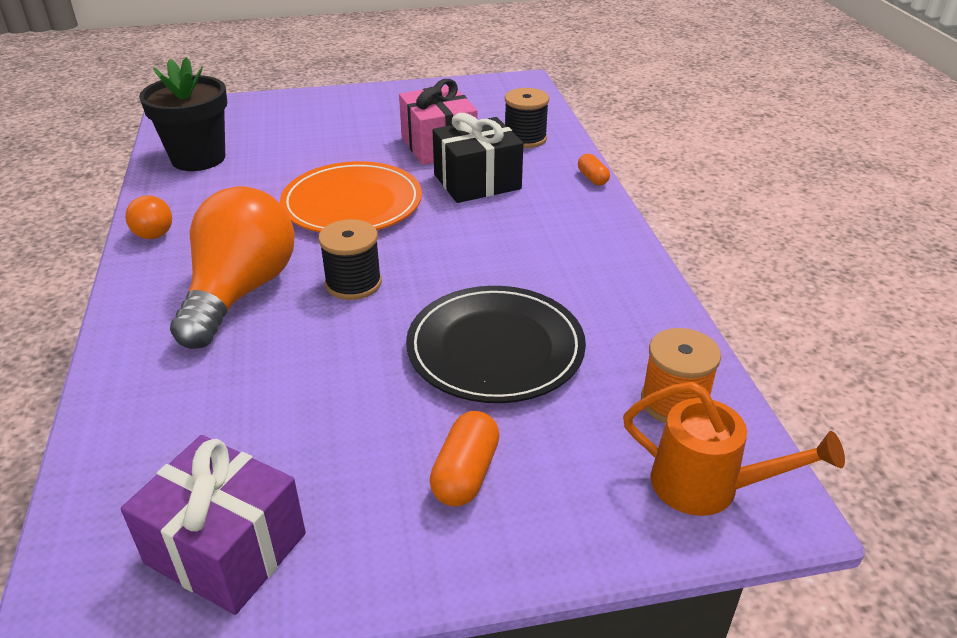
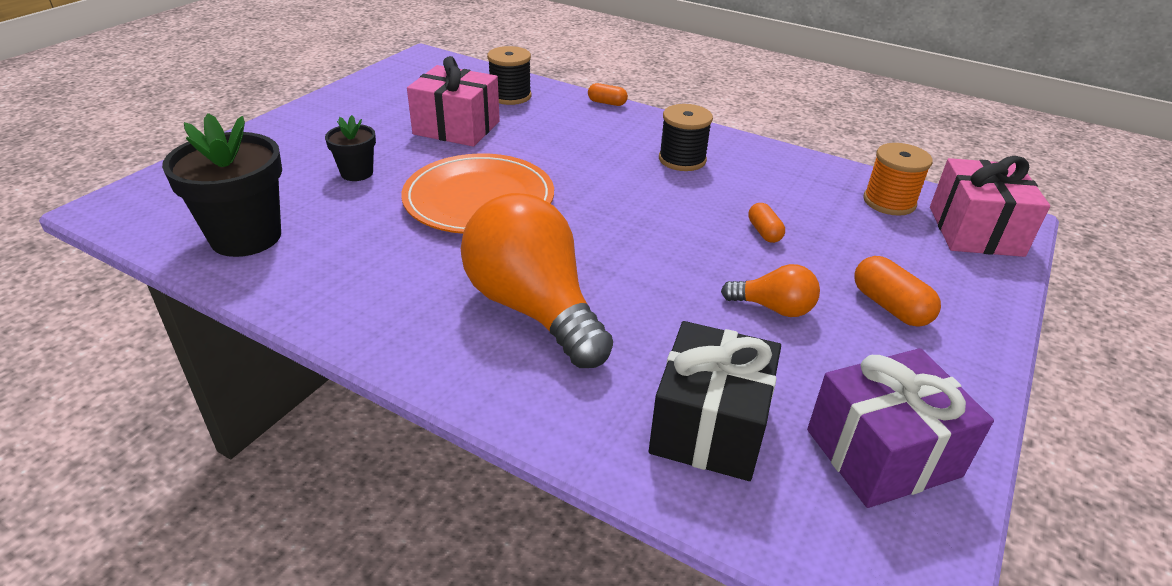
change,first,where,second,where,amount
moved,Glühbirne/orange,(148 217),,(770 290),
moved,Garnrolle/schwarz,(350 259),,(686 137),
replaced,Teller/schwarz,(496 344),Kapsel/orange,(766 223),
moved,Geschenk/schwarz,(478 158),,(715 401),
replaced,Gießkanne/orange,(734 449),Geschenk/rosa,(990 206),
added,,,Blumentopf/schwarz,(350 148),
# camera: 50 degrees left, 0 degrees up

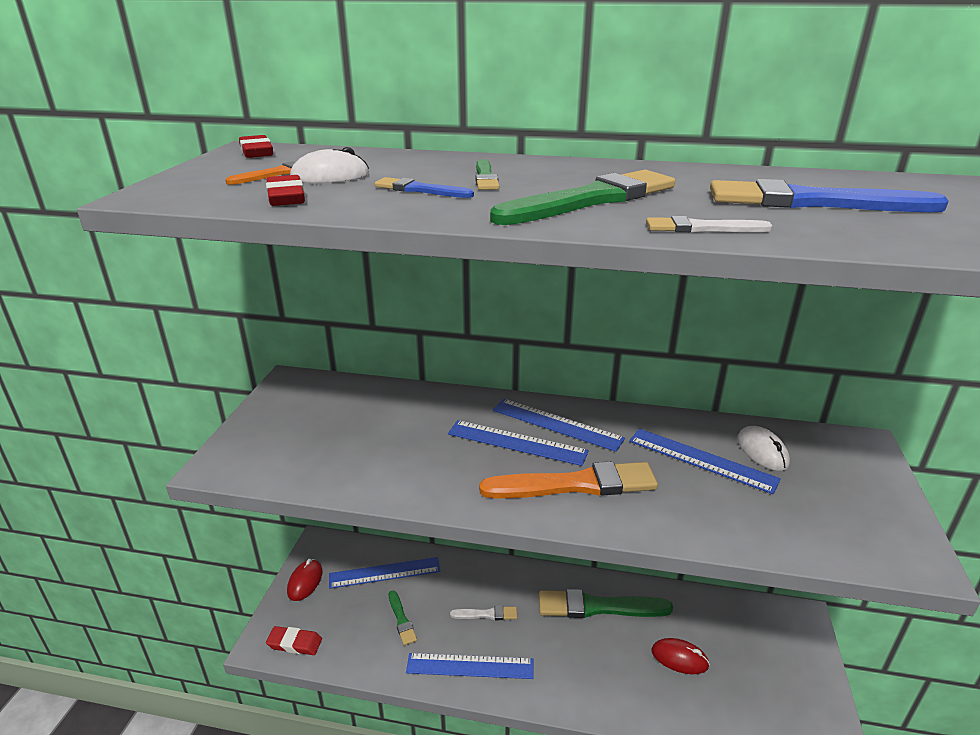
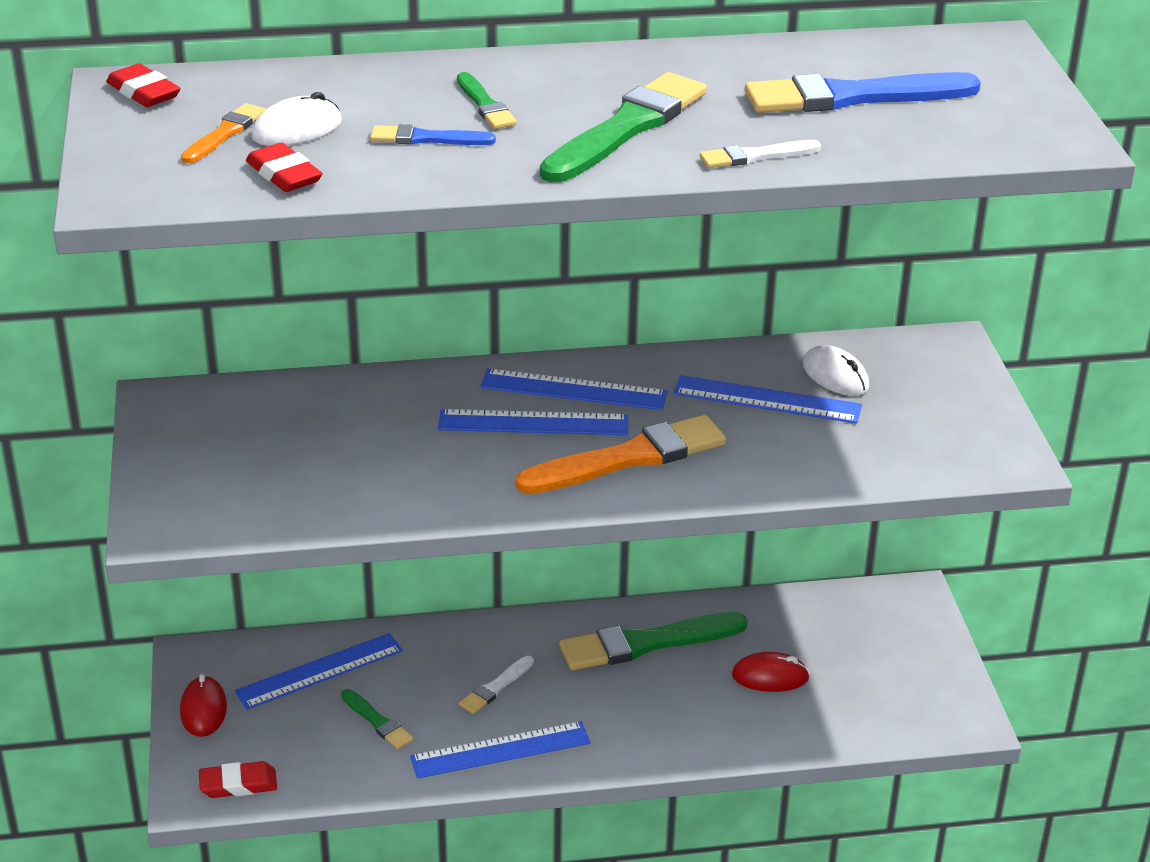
change,first,where,second,where,amount
turned,Pinsel/weiß,(483 613),,(496 685),150 degrees clockwise
# camera: 20 degrees left, 5 degrees up

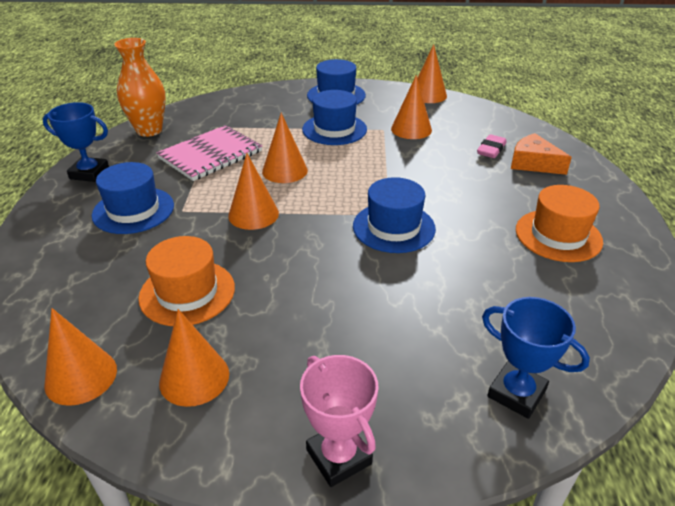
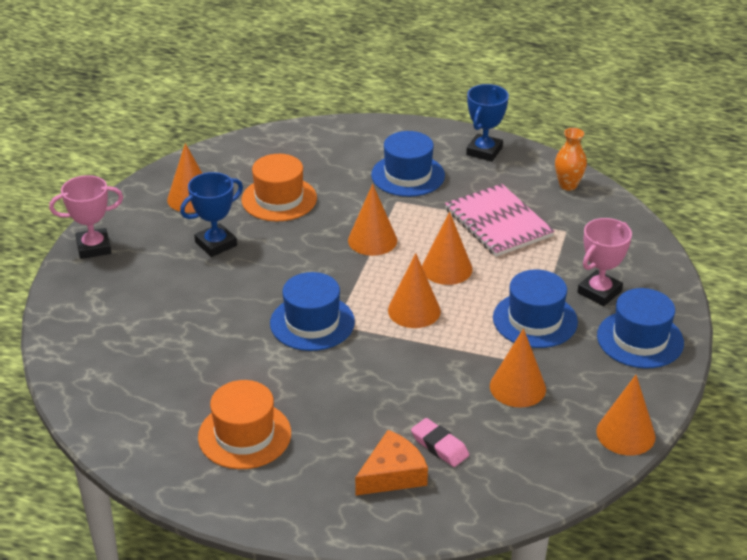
change,first,where,second,where,amount
moved,Kegel/orange,(80 357),,(414 290),
resized,Vase/orange,(140 87),,(571 159),x0.62
moved,Pokal/blau,(536 358),,(211 214),
added,,,Pokal/rosa,(605 262),
# camera: 105 degrees right, 0 degrees up

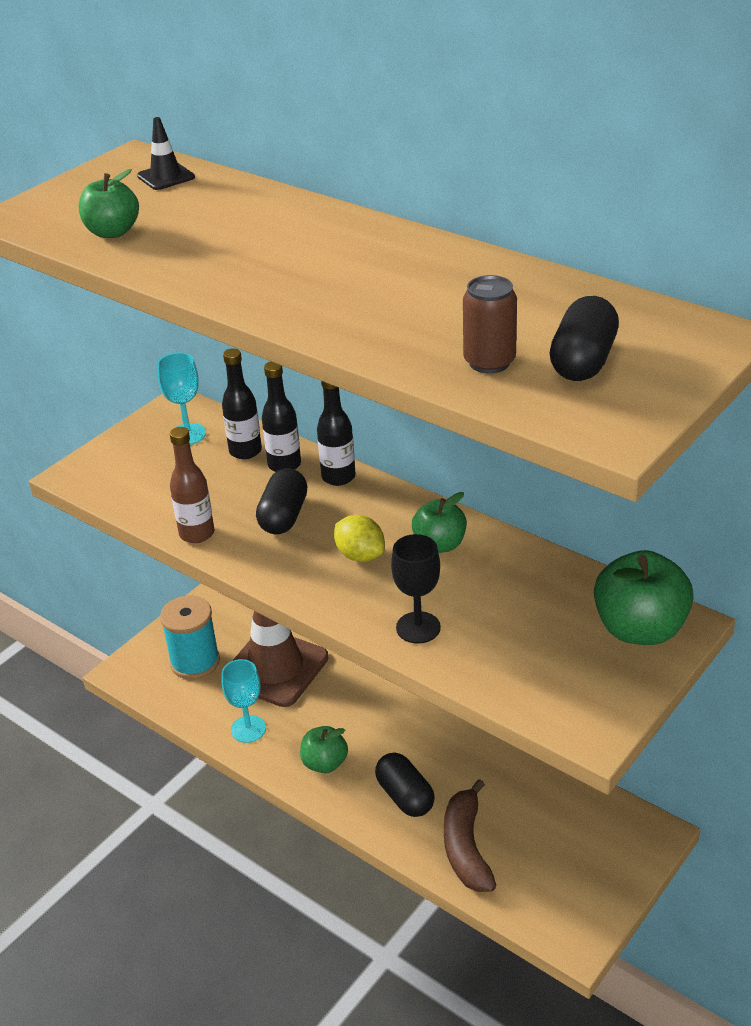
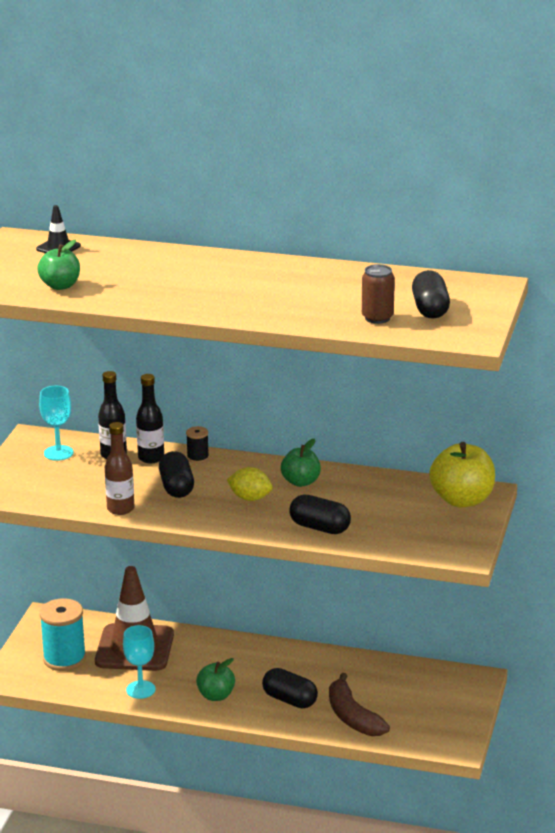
change,first,where,second,where,amount
replaced,Flasche/schwarz,(336 433),Garnrolle/schwarz,(197 444),
replaced,Kelch/schwarz,(416 589),Kapsel/schwarz,(320 514),
recoloured,Apfel/grün,(644 597),Apfel/gelb,(462 474),
# camera: 25 degrees left, 10 degrees down

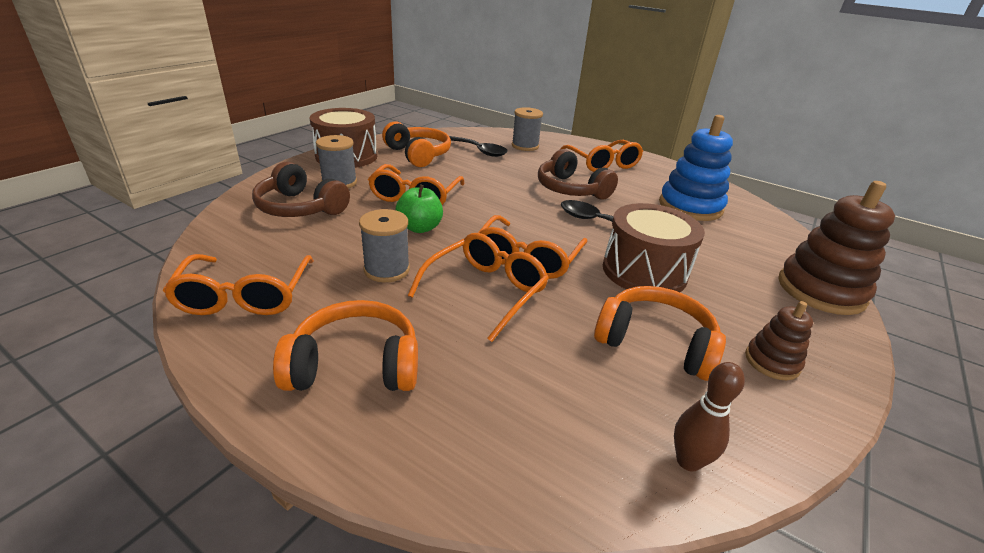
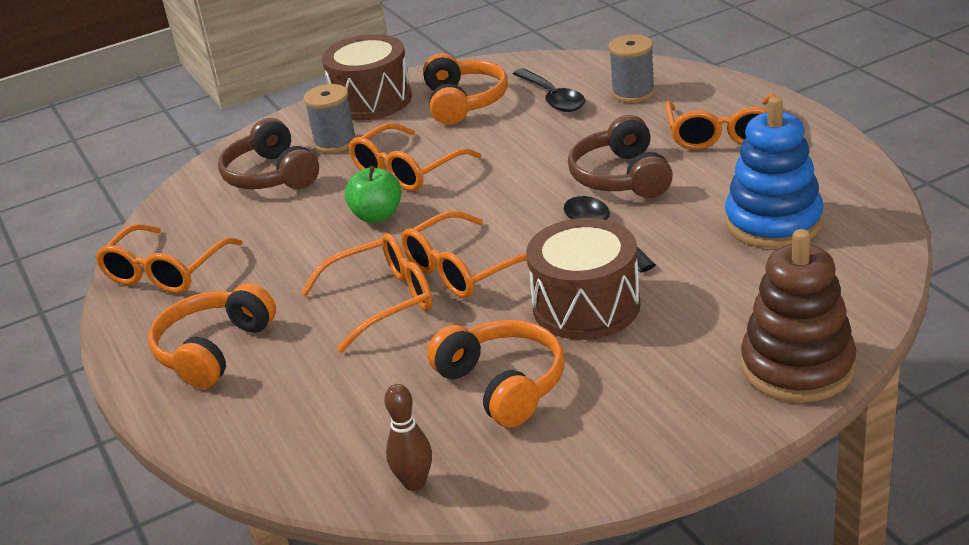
change,first,where,second,where,amount
turned,Kopfhörer/orange,(345 345),,(212 336),90 degrees counterclockwise
removed,Garnrolle/grau,(384 245),,,
removed,Stapelspielzeug/braun,(779 340),,,
# camera: 35 degrees right, 0 degrees up

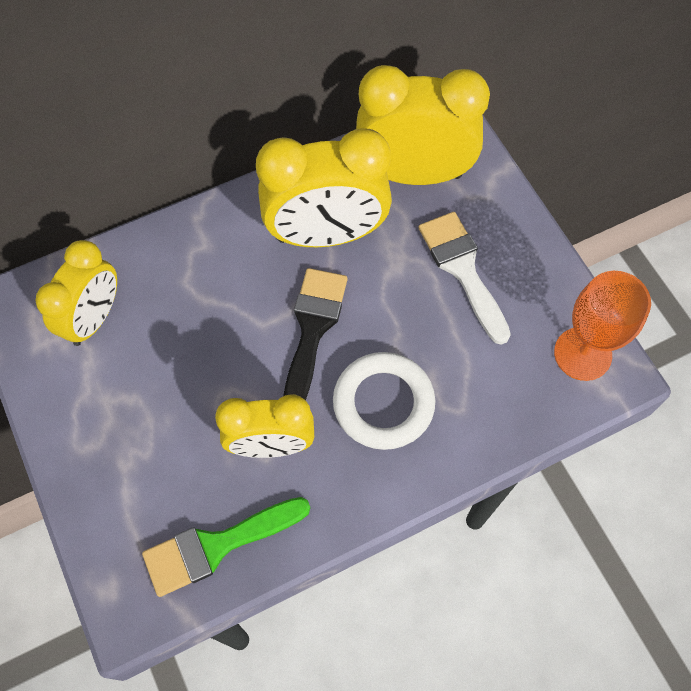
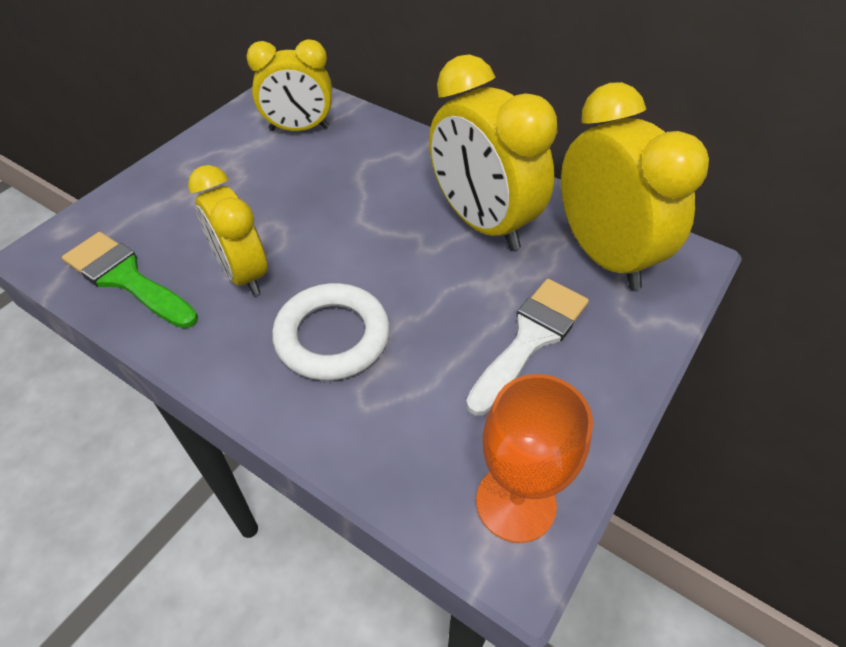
change,first,where,second,where,amount
removed,Pinsel/schwarz,(315 334),,,
# camera: 60 degrees right, 15 degrees down

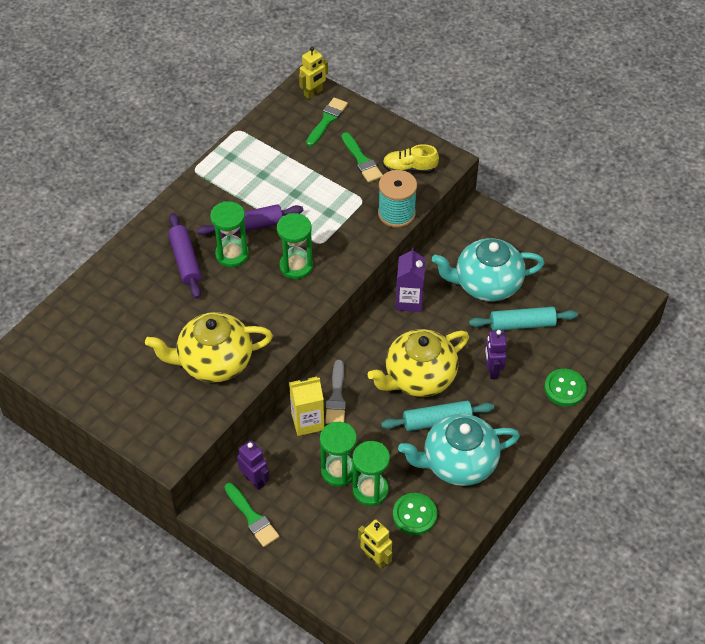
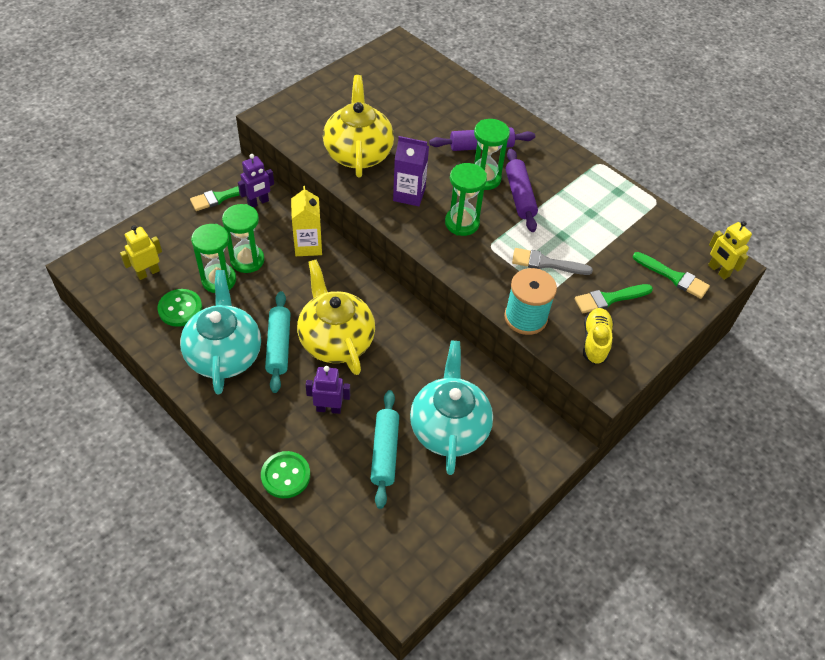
change,first,where,second,where,amount
moved,Pinsel/grau,(335 392),,(552 261),
moved,Getränkekarton/lila,(410 279),,(411 171),
# camera: 95 degrees right, 0 degrees up

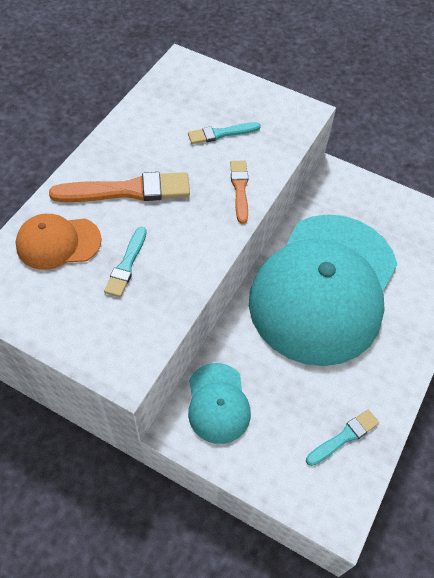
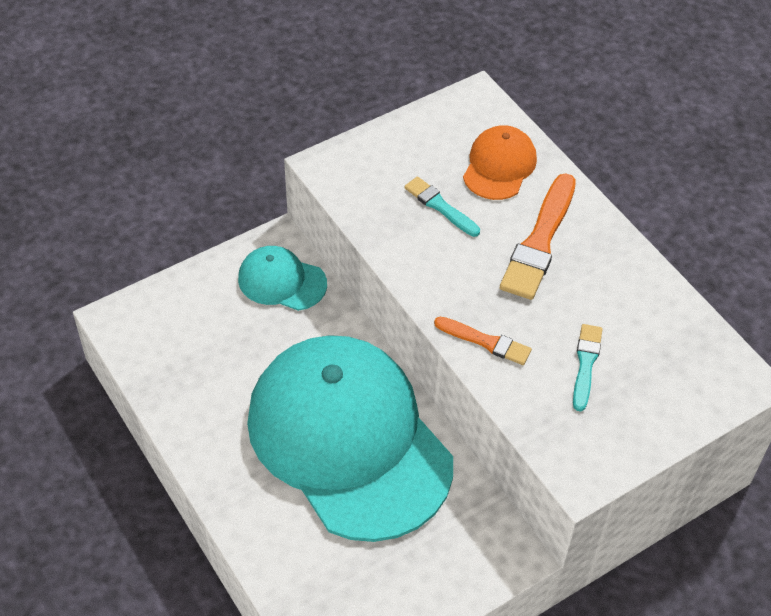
change,first,where,second,where,amount
removed,Pinsel/türkis,(342 438),,,
# camera: 120 degrees right, 5 degrees down

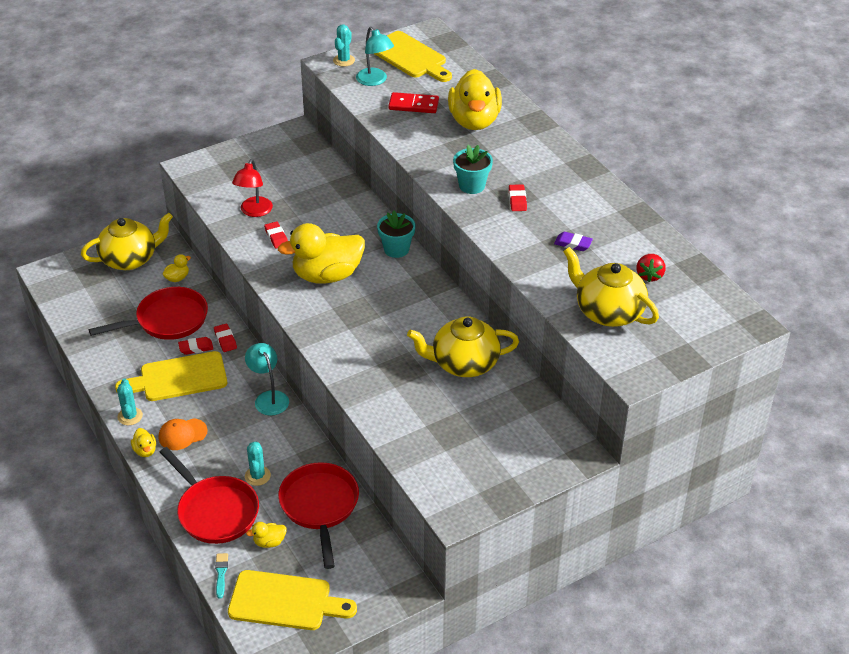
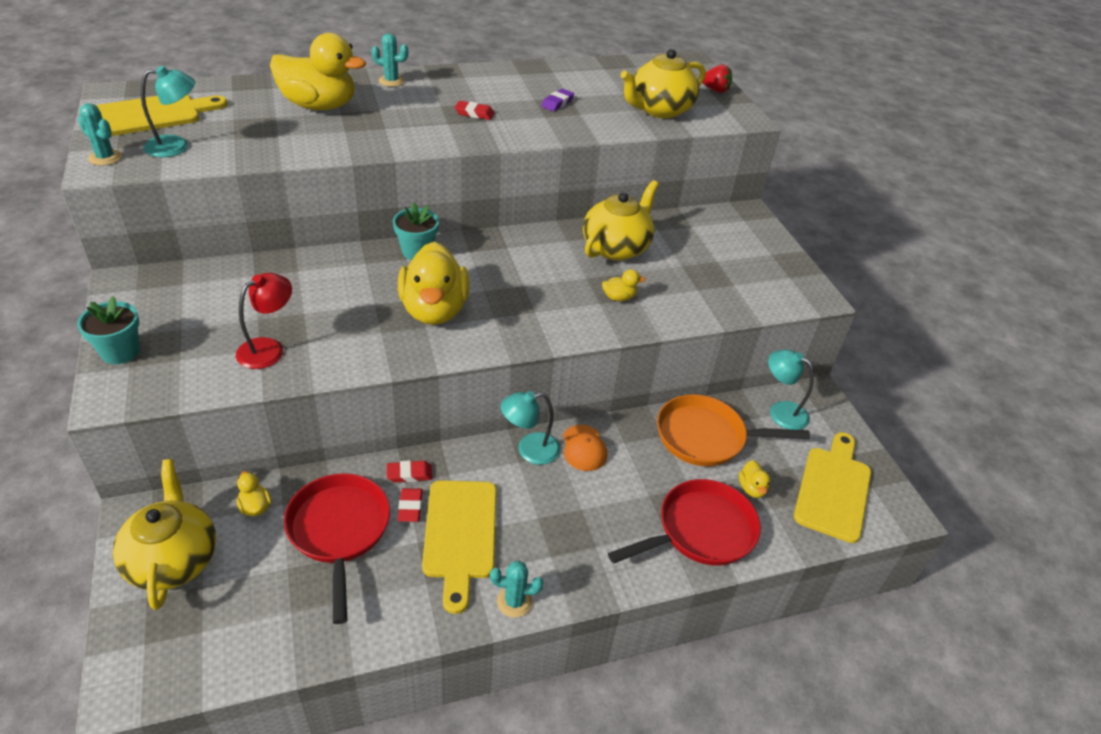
change,first,where,second,where,amount
moved,Ente/gelb,(143 442),,(624 285),
moved,Kappe/orange,(183 434),,(585 448),
removed,Pinsel/türkis,(221 576),,,
turned,Lampe/rot,(252 188),,(264 321),75 degrees counterclockwise
moved,Kaktus/türkis,(258 463),,(389 60),
removed,Radiergummi/rot,(276 234),,,
recoloured,Pfanne/rot,(318 515),Pfanne/orange,(733 430),
removed,Dominostein/rot,(413 102),,,
turned,Teekanne/gelb,(463 346),,(621 220),150 degrees counterclockwise
moved,Blumentopf/türkis,(473 169),,(108 330),
moved,Erdbeere/rot,(651 268),,(717 78),
added,,,Lampe/türkis,(791 389),
# camera: 80 degrees left, 0 degrees up

